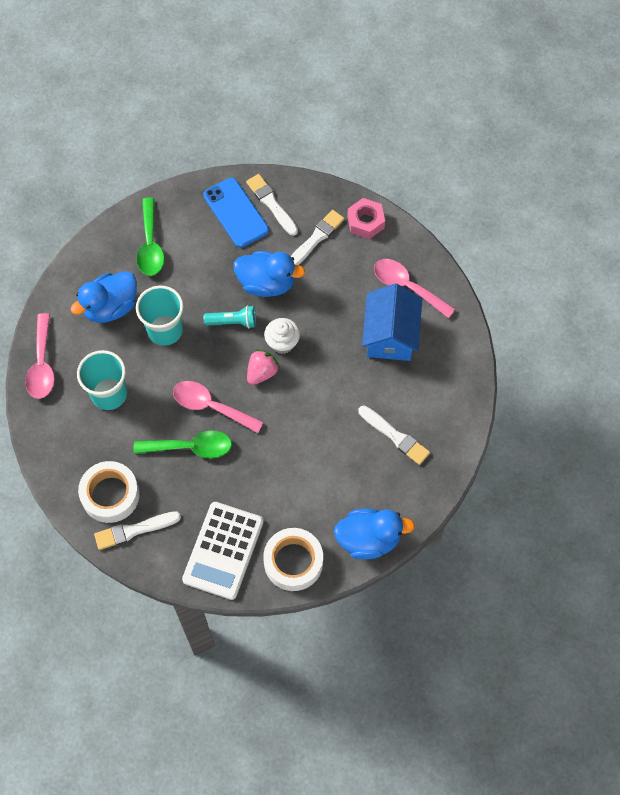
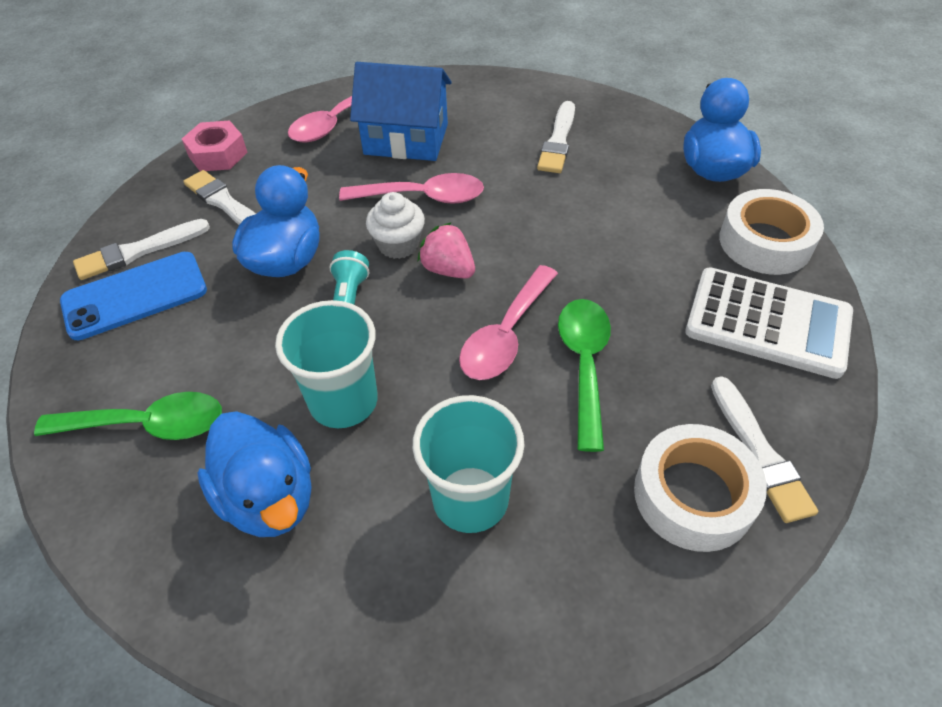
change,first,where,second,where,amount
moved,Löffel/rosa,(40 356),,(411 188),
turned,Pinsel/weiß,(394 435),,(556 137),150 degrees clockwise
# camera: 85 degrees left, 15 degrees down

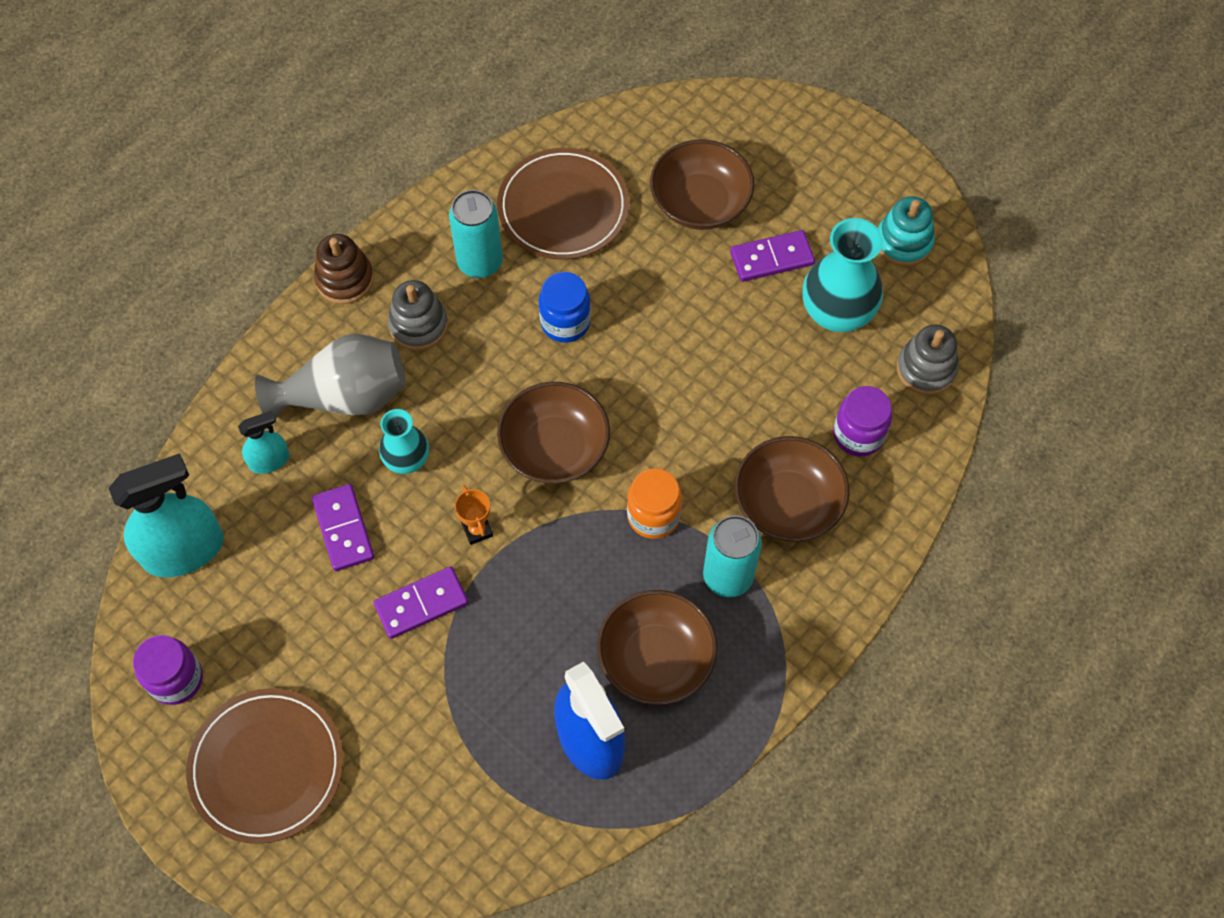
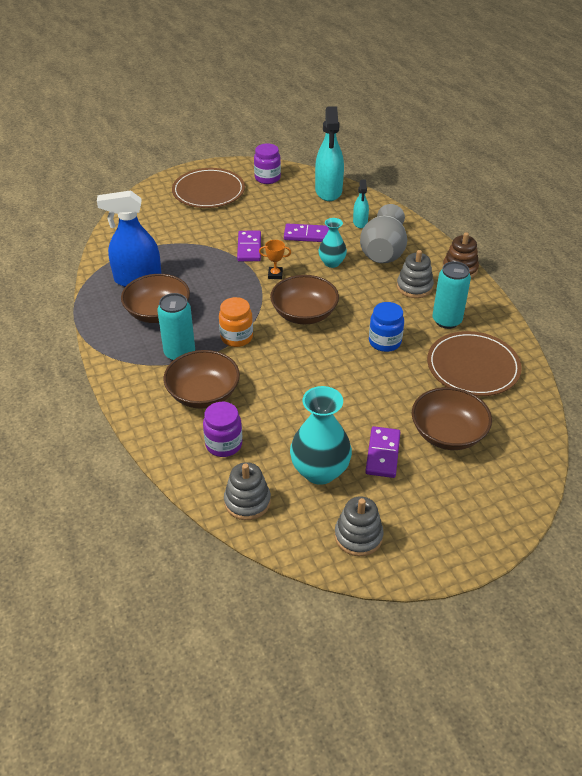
change,first,where,second,where,amount
recoloured,Stapelspielzeug/türkis,(906 231),Stapelspielzeug/grau,(359 526),
# camera: 115 degrees right, 20 degrees down

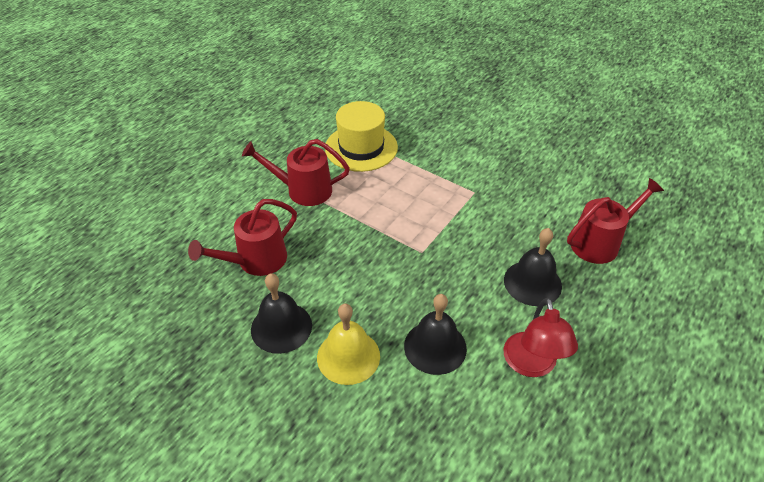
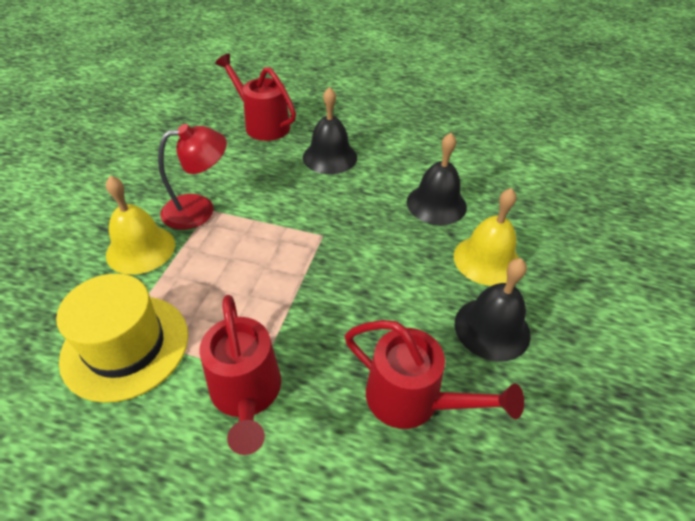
change,first,where,second,where,amount
moved,Lampe/rot,(541 337),,(192 177),
added,,,Glocke/gelb,(140 225),
# camera: 110 degrees left, 0 degrees up

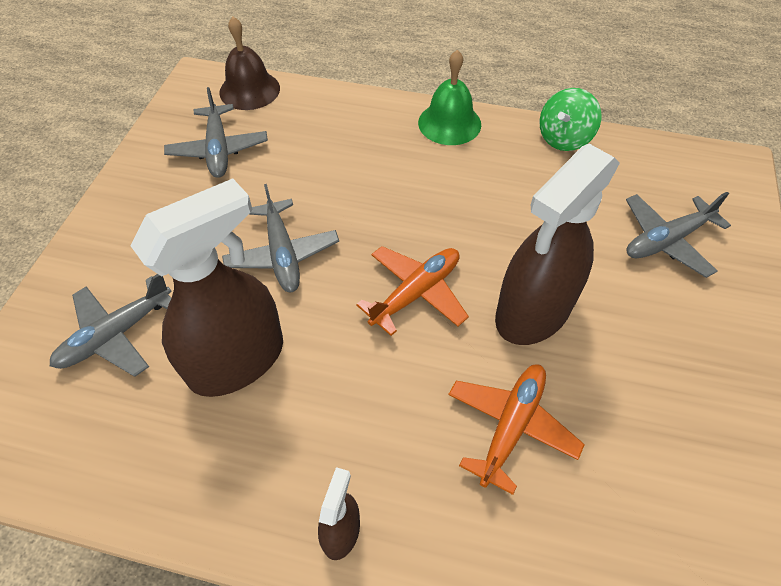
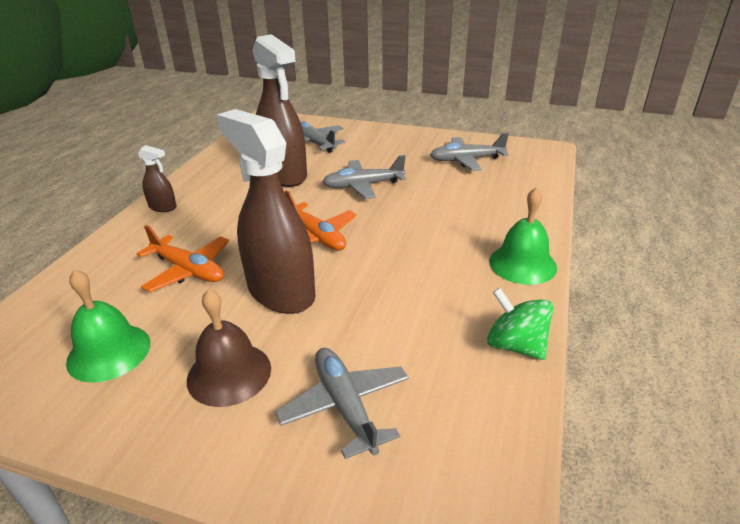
change,first,where,second,where,amount
moved,Glocke/braun,(249 63),,(229 348),
added,,,Glocke/grün,(108 326),
# camera: 95 degrees right, 20 degrees down

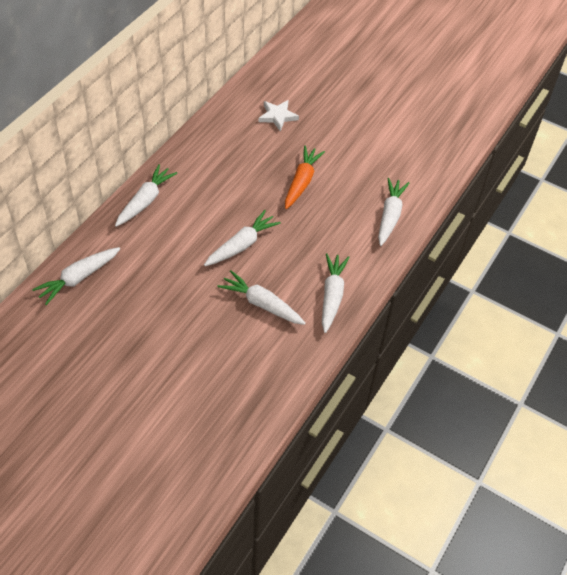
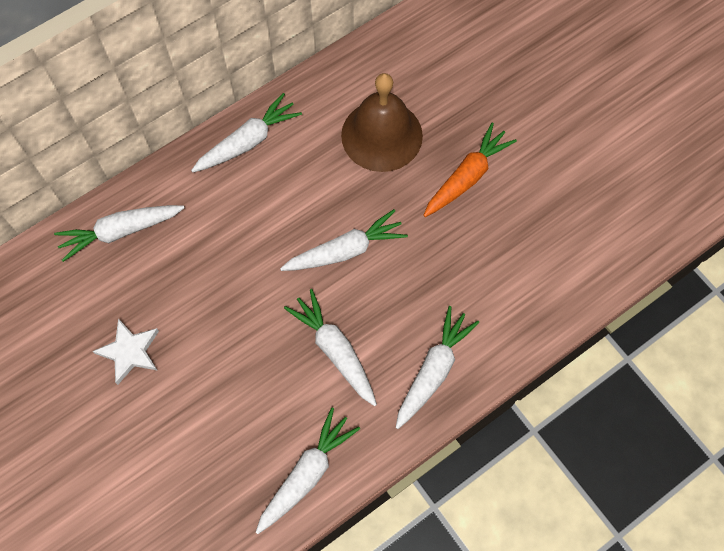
change,first,where,second,where,amount
moved,Stern/weiß,(279 115),,(126 351),
moved,Karotte/weiß,(393 212),,(308 471),
added,,,Glocke/braun,(382 122),
# camera: 25 degrees right, 15 degrees up

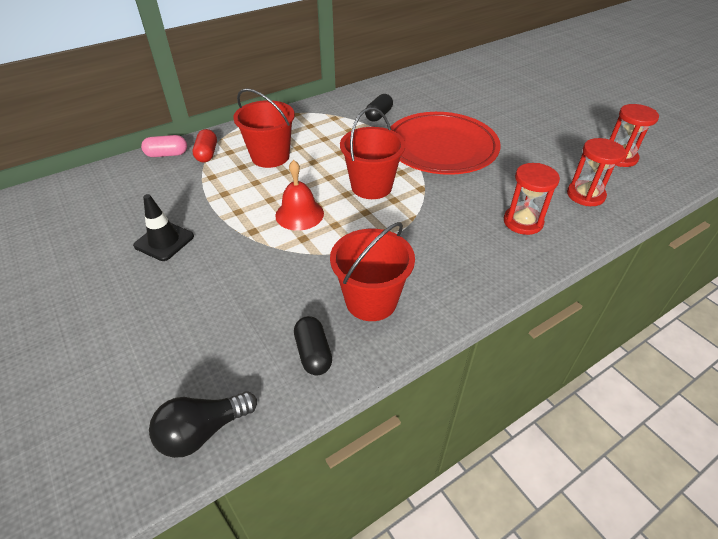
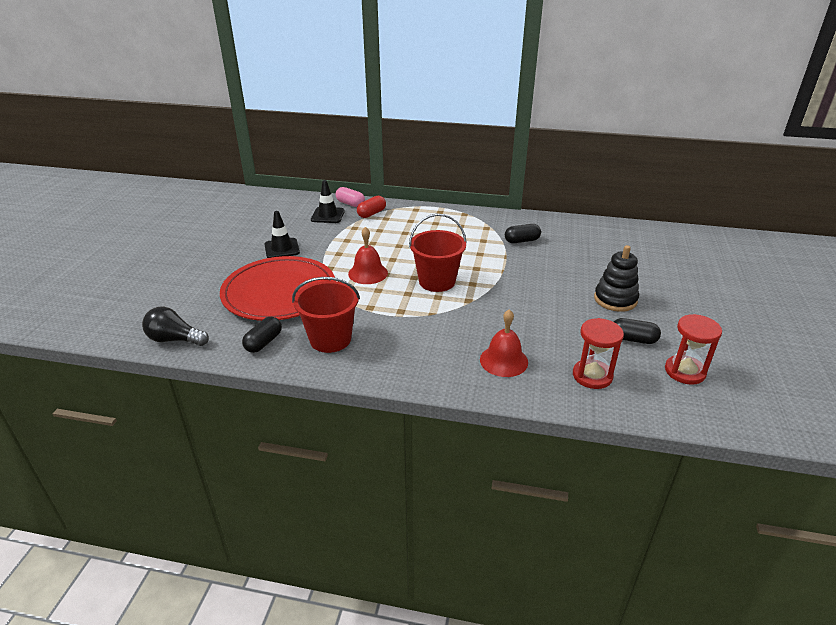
change,first,where,second,where,amount
removed,Eimer/rot,(264 128),,,
moved,Teller/rot,(446 143),,(277 288),
replaced,Sanduhr/rot,(532 199),Glocke/rot,(504 343),
added,,,Leitkegel/schwarz,(328 201),
added,,,Stapelspielzeug/schwarz,(616 278),
added,,,Kapsel/schwarz,(637 331),
# camera: 45 degrees right, 10 degrees down

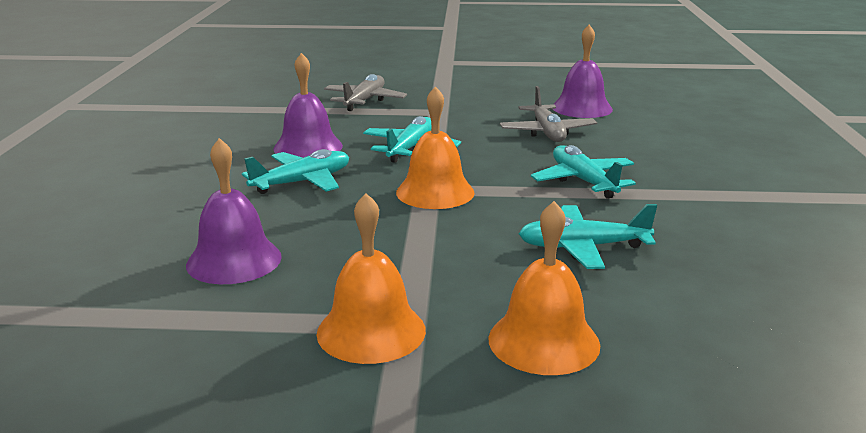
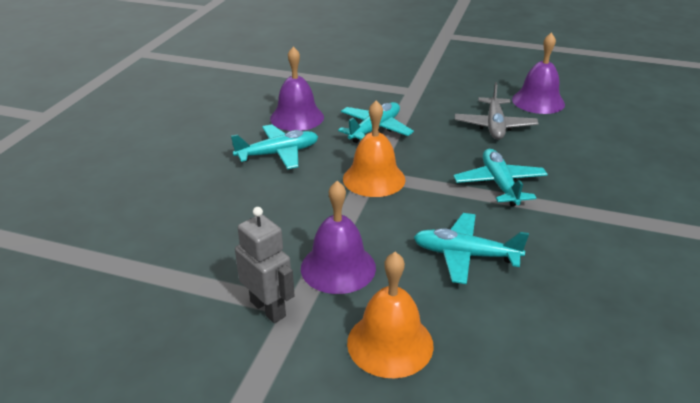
change,first,where,second,where,amount
moved,Glocke/lila,(234 211),,(338 237),
replaced,Glocke/orange,(371 278),Roboter/grau,(265 265),
removed,Flugzeug/grau,(365 92),,,
# camera: 15 degrees right, 10 degrees up

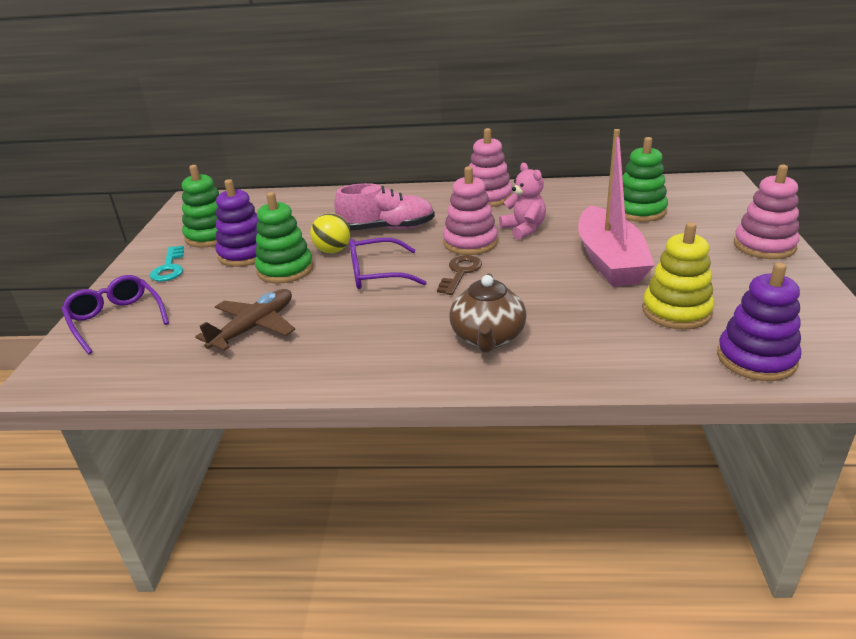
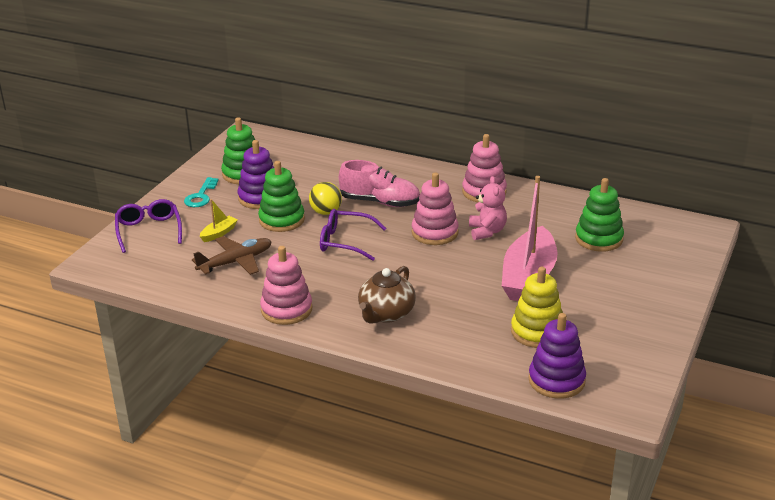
change,first,where,second,where,amount
removed,Schlüssel/braun,(459 275),,,
moved,Stapelspielzeug/rosa,(766 211),,(286 285),
added,,,Boot/gelb,(219 220),
# camera: 20 degrees right, 0 degrees up

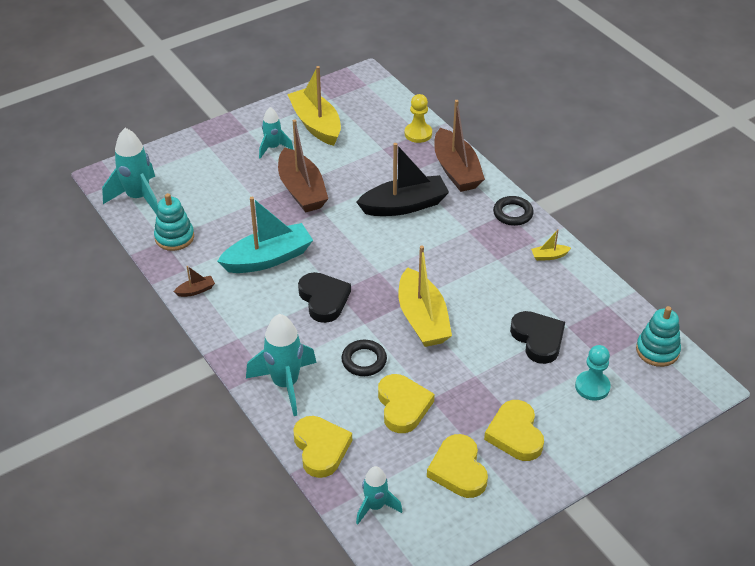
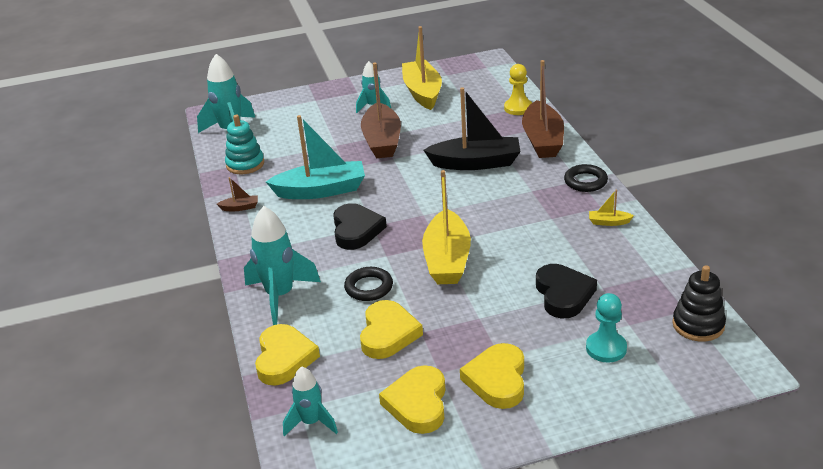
change,first,where,second,where,amount
recoloured,Stapelspielzeug/türkis,(658 336),Stapelspielzeug/schwarz,(699 303),
# camera: 20 degrees right, 10 degrees down

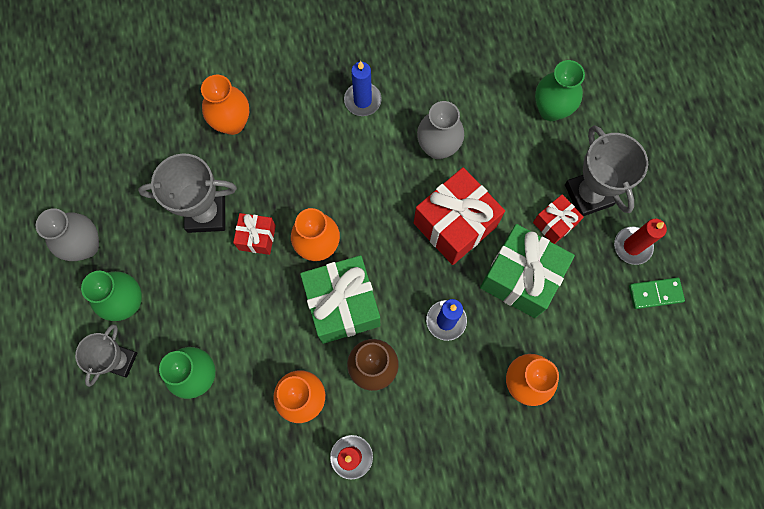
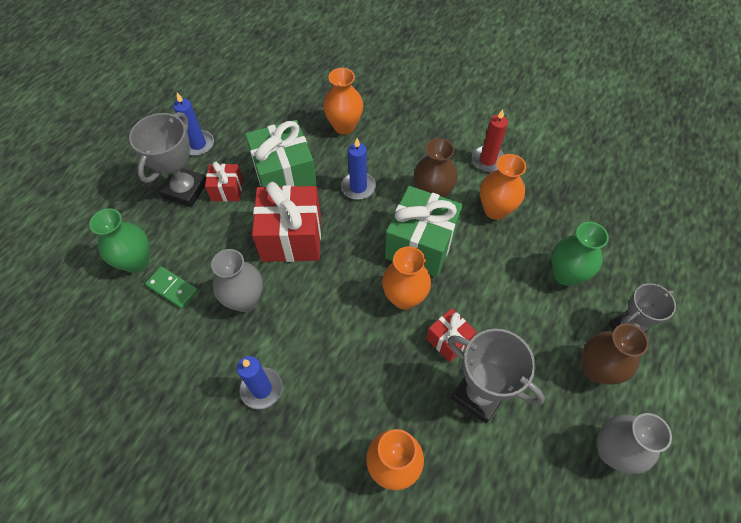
change,first,where,second,where,amount
recoloured,Vase/grün,(111 296),Vase/braun,(615 353),
recoloured,Kerze/rot,(640 242),Kerze/blau,(193 124),
moved,Dominostein/grün,(657 293),,(171 287),
# camera: 140 degrees left, 15 degrees down

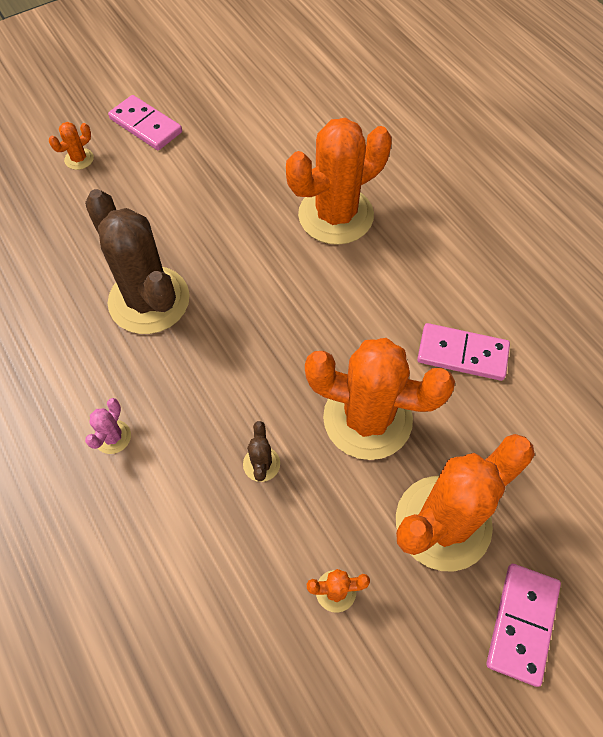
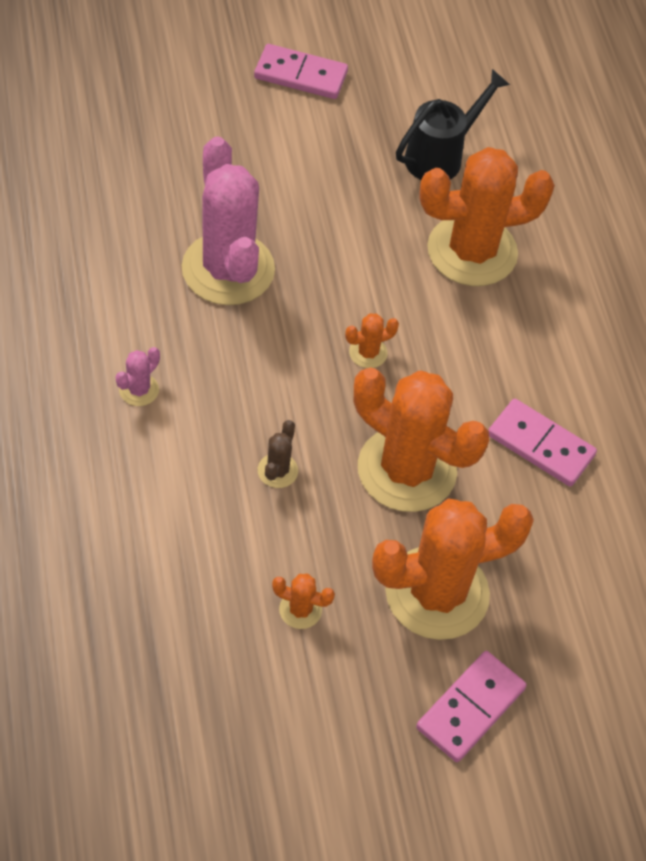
change,first,where,second,where,amount
moved,Kaktus/orange,(71 146),,(372 340),
recoloured,Kaktus/braun,(137 261),Kaktus/rosa,(228 221),
turned,Dominostein/rosa,(145 122),,(301 71),45 degrees counterclockwise
added,,,Gießkanne/schwarz,(453 124),
# camera: 15 degrees right, 5 degrees down

